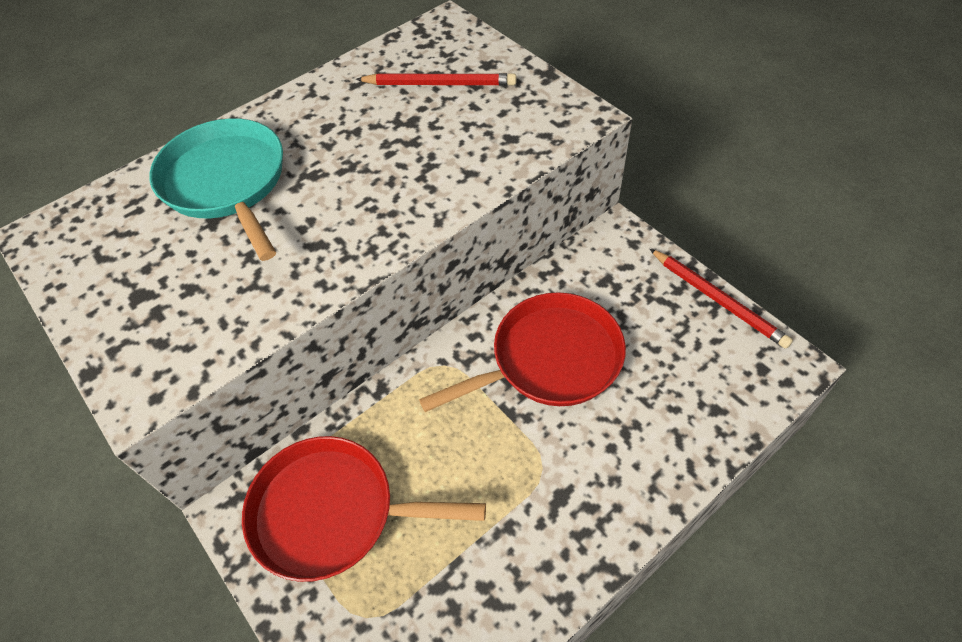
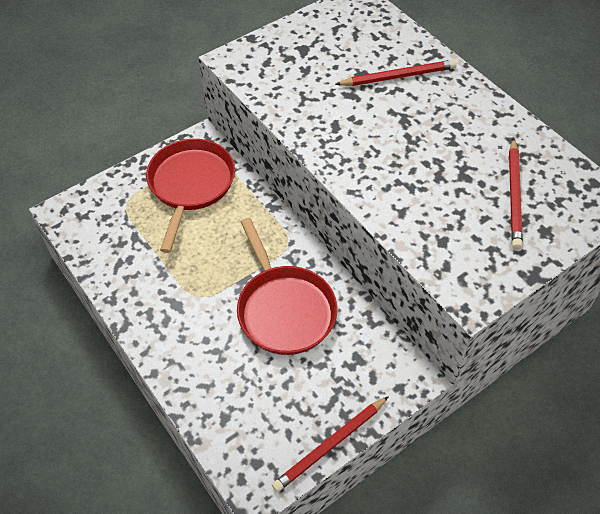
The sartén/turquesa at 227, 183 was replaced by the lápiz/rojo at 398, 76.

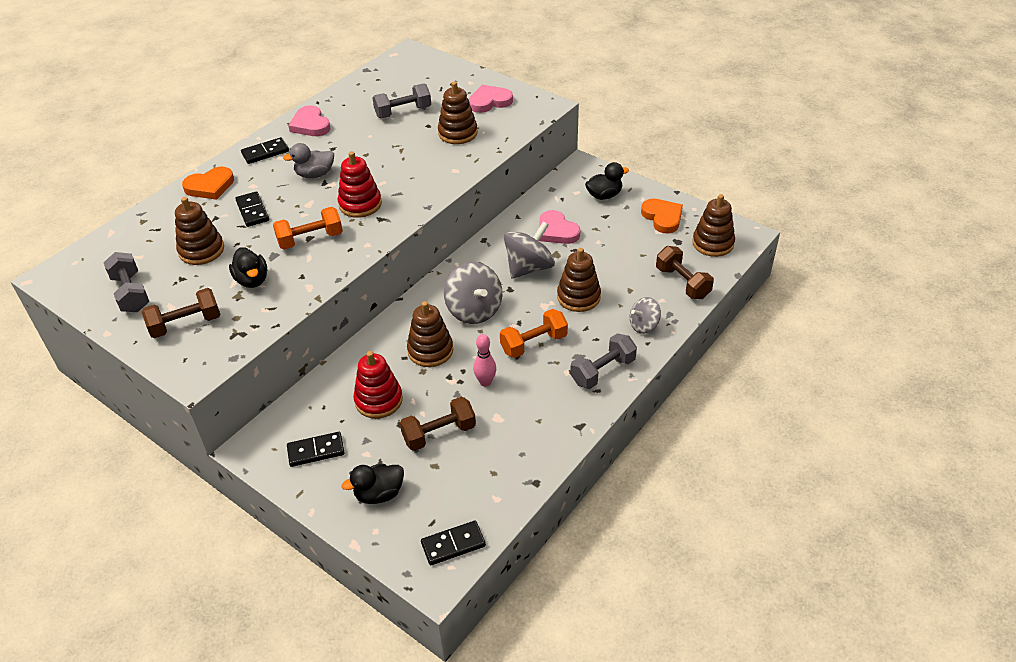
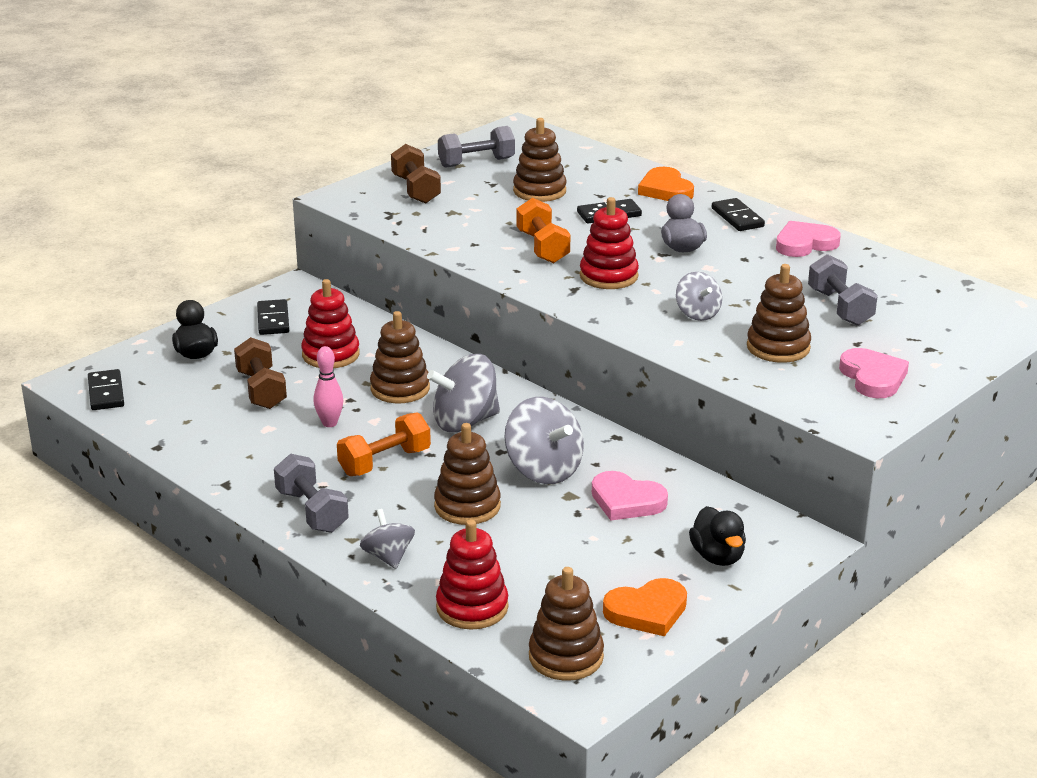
The pato/negro at 252, 280 disappeared. The mancuerna/naranja at 533, 344 turned 75 degrees clockwise. The corazón/rosa at 557, 231 turned 120 degrees counterclockwise. The mancuerna/marrón at 682, 283 was replaced by the juguete apilable/rojo at 472, 607. The peonza/gris at 697, 313 appeared.

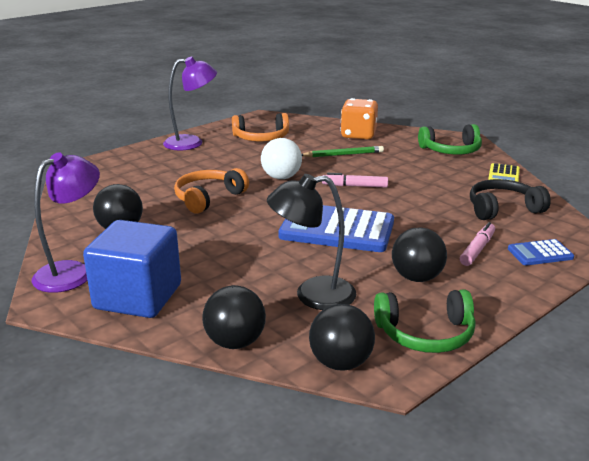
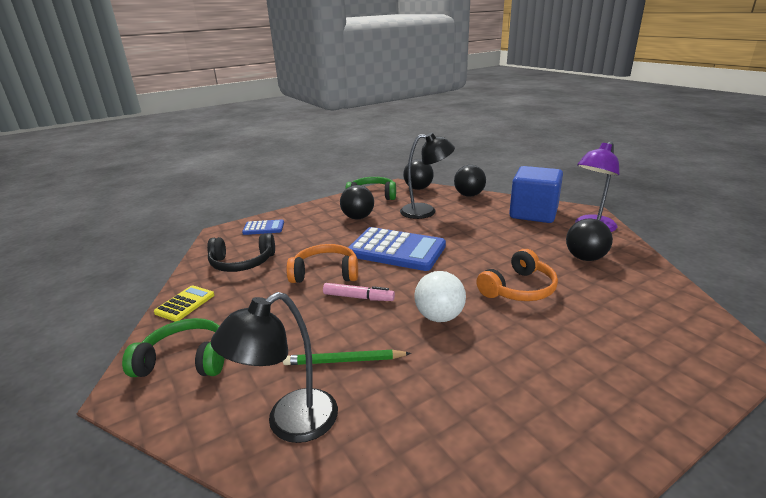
The lámpara/morado at 191, 142 disappeared. The auriculares/naranja moved from 261, 138 to 325, 273. The dado/naranja at 358, 135 was replaced by the lámpara/negro at 290, 423. The rotulador/rosa at 477, 249 disappeared.

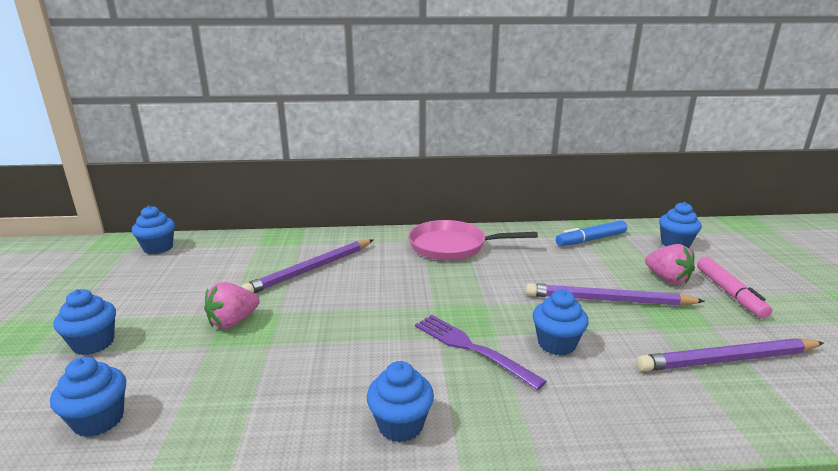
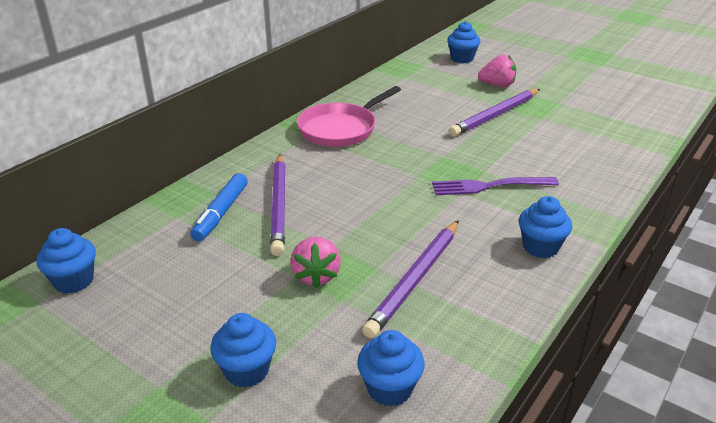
The magdalena/azul at 556, 344 disappeared. The rotulador/azul moved from 591, 240 to 221, 213. The lápiz/morado moved from 727, 360 to 415, 280. The rotulador/rosa at 729, 292 disappeared.

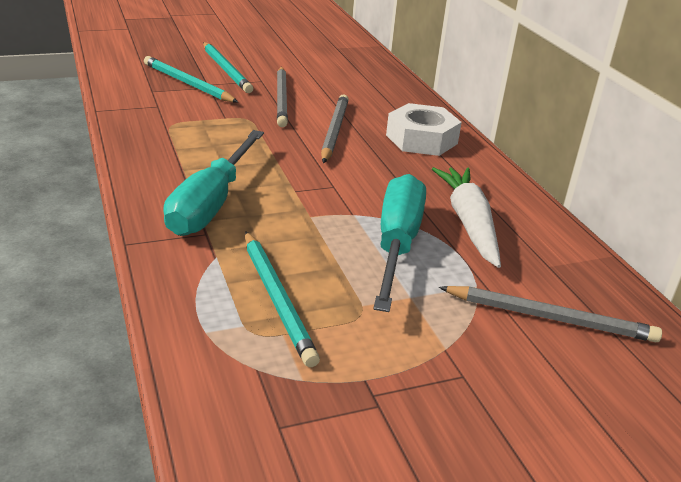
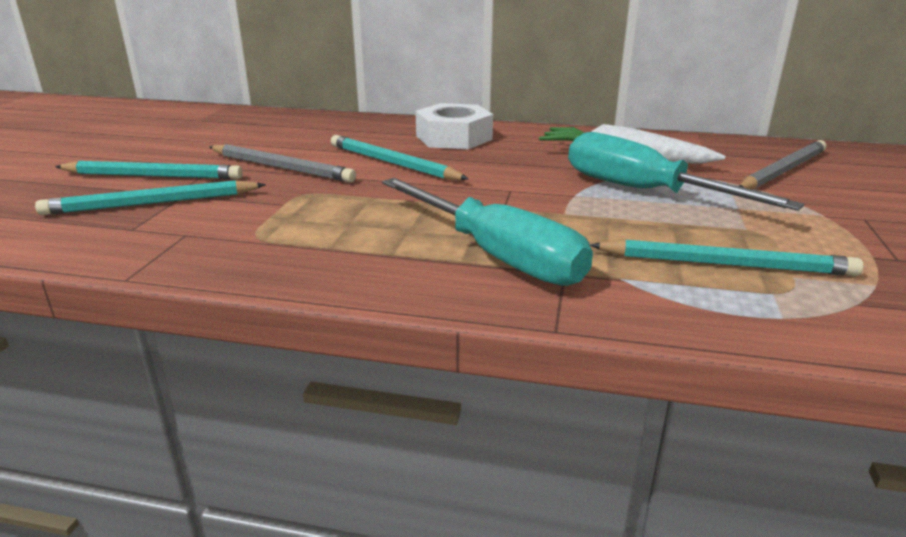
The lápiz/gris at 334, 131 became the lápiz/turquesa at 393, 163.

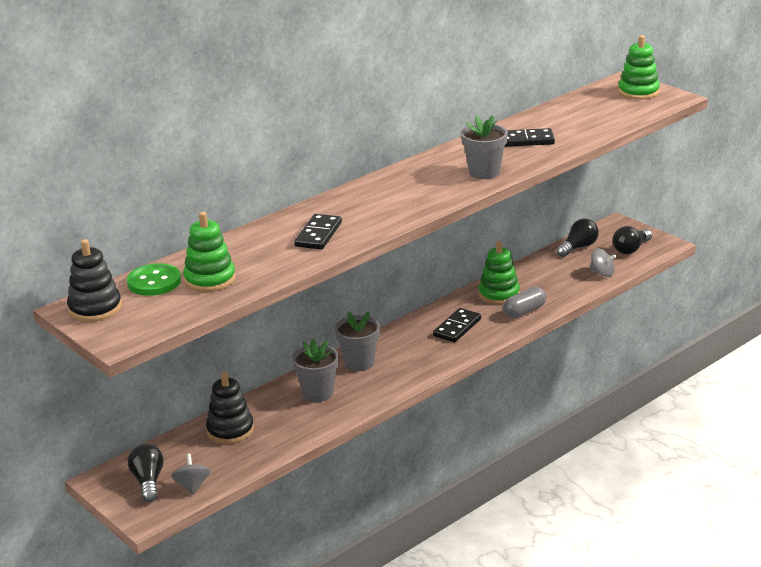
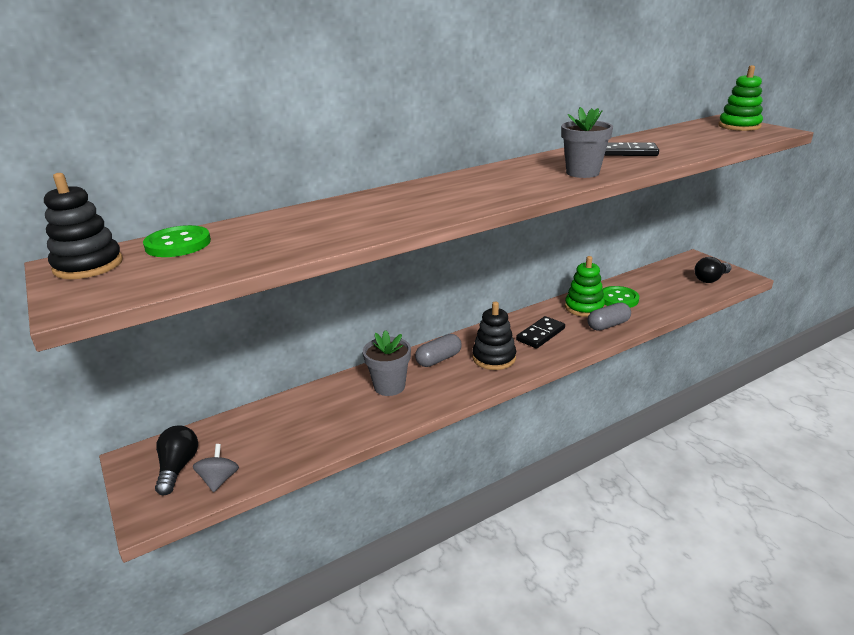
The juguete apilable/verde at 210, 279 disappeared. The juguete apilable/negro moved from 230, 430 to 494, 358. The ficha de dominó/negro at 318, 234 disappeared. The maceta/gris at 359, 363 was replaced by the cápsula/gris at 439, 359. The bombilla/negro at 578, 247 disappeared. The peonza/gris at 602, 273 disappeared. The botón/verde at 618, 299 appeared.

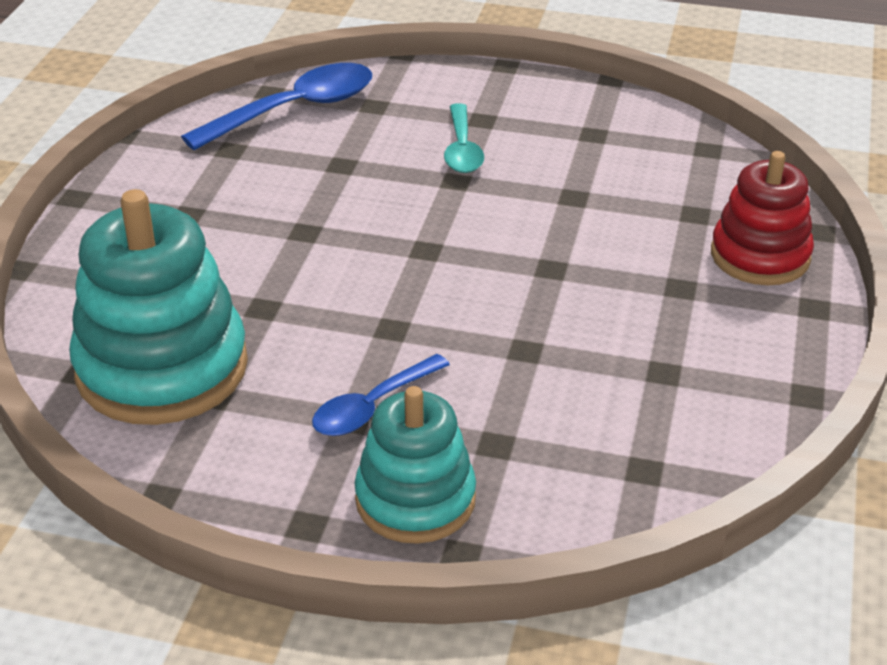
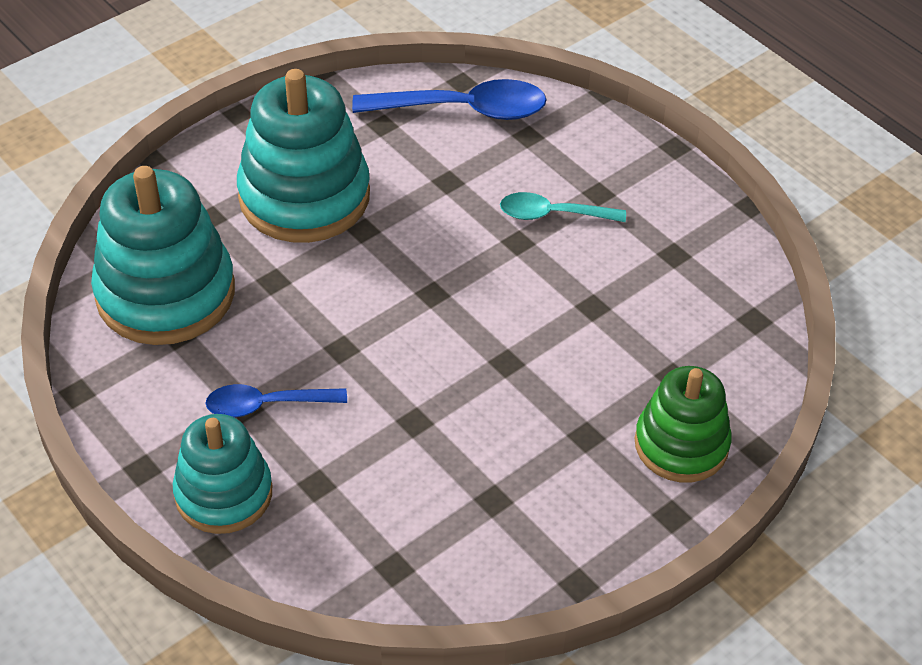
The cuchara/turquesa at 462, 149 turned 60 degrees clockwise. The juguete apilable/rojo at 760, 256 became the juguete apilable/verde at 681, 444. The juguete apilable/turquesa at 304, 196 appeared.

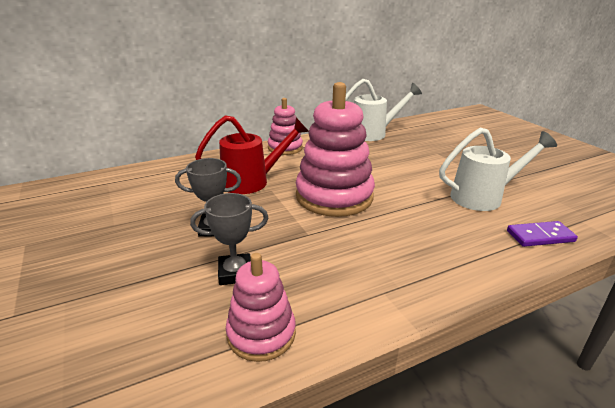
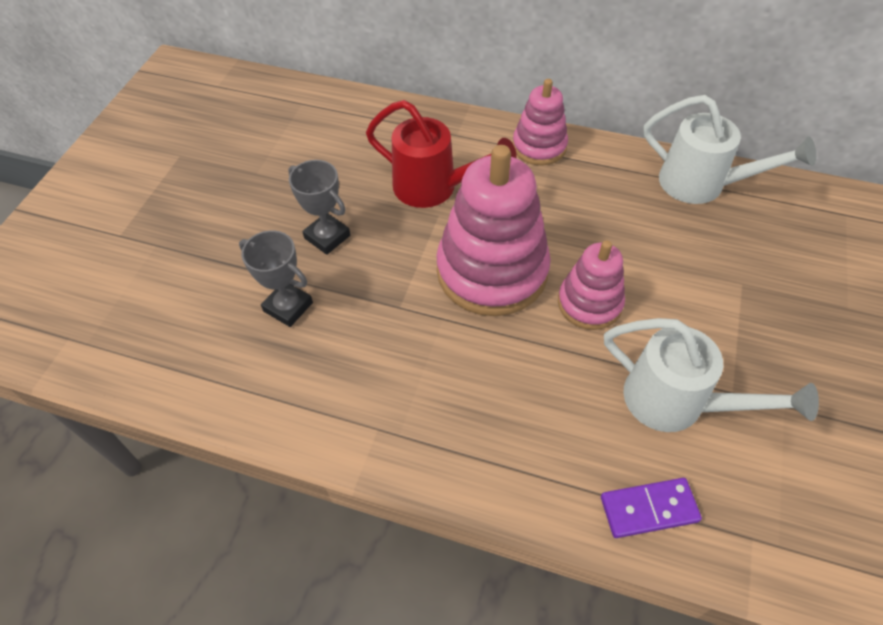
The juguete apilable/rosa moved from 261, 333 to 589, 303. The ficha de dominó/morado at 540, 236 turned 45 degrees counterclockwise.

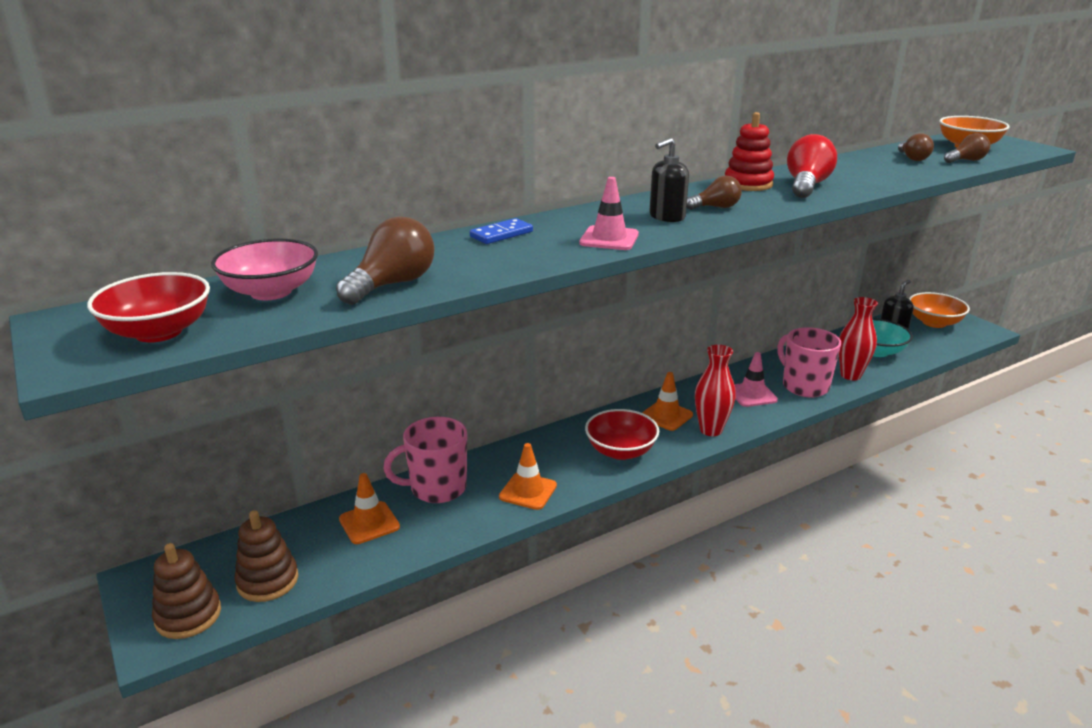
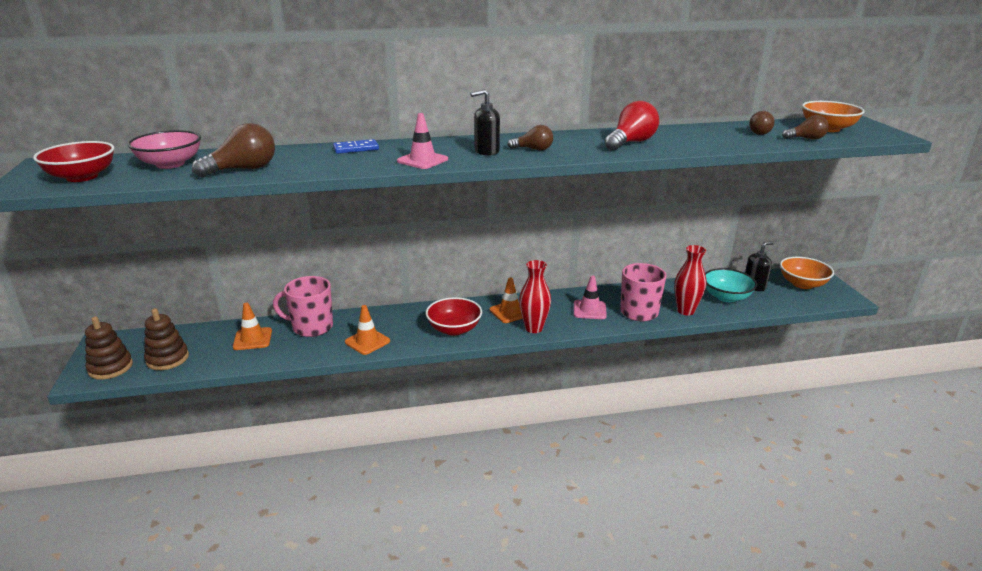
The juguete apilable/rojo at 748, 184 disappeared.

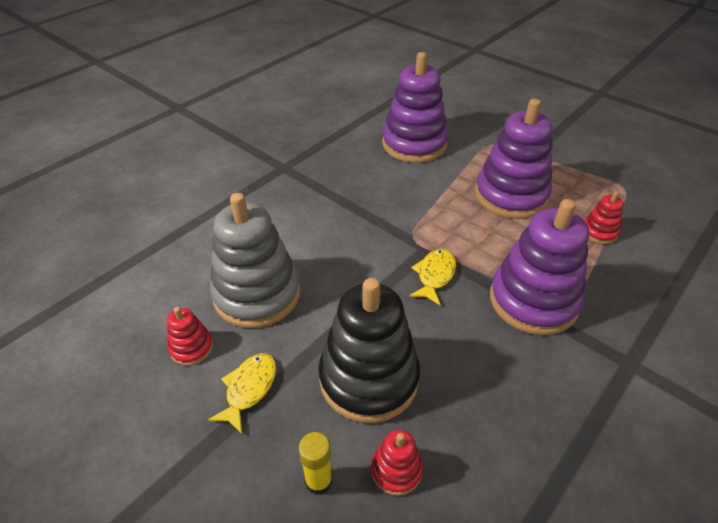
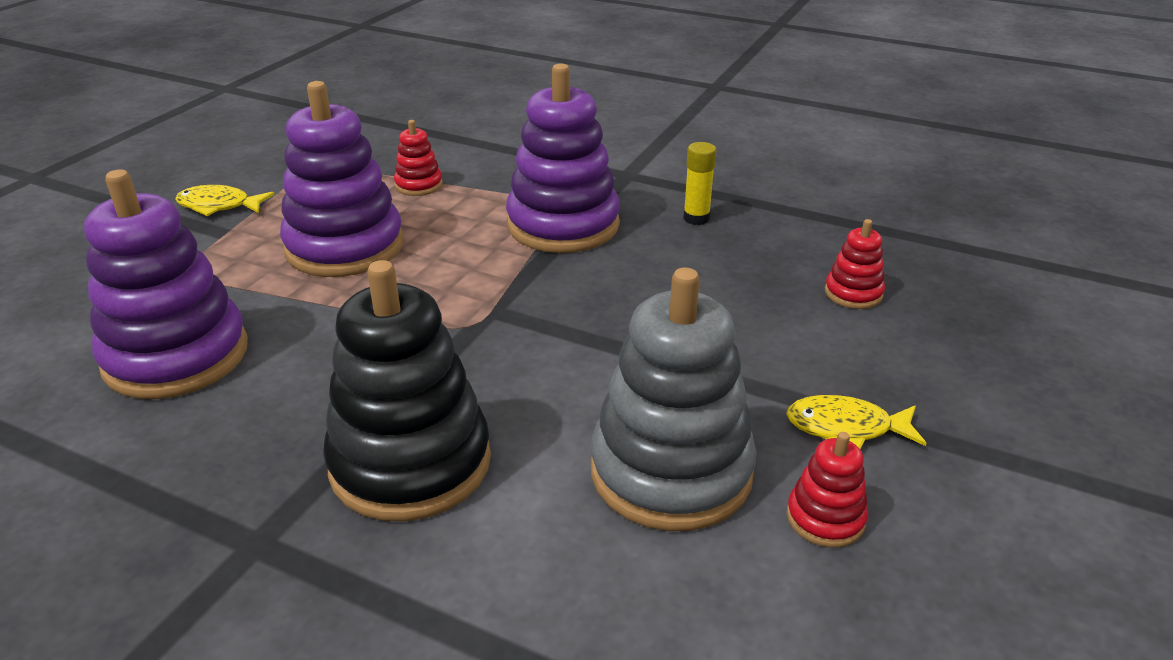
The barra de pegamento/amarillo moved from 318, 481 to 696, 218. The juguete apilable/negro moved from 369, 378 to 410, 463. The pez/amarillo moved from 435, 275 to 219, 206.

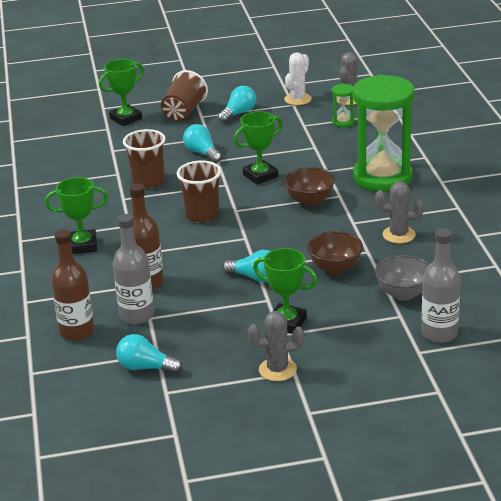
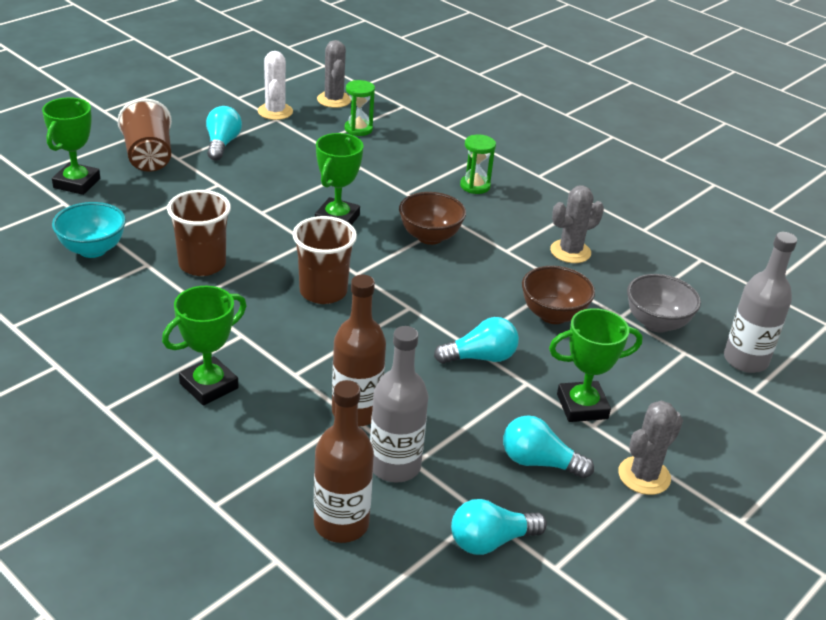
The bombilla/turquesa moved from 202, 153 to 539, 462. The reloj de arena/verde at 382, 177 changed to 0.41 times the size. The cuenco/turquesa at 92, 249 appeared.

